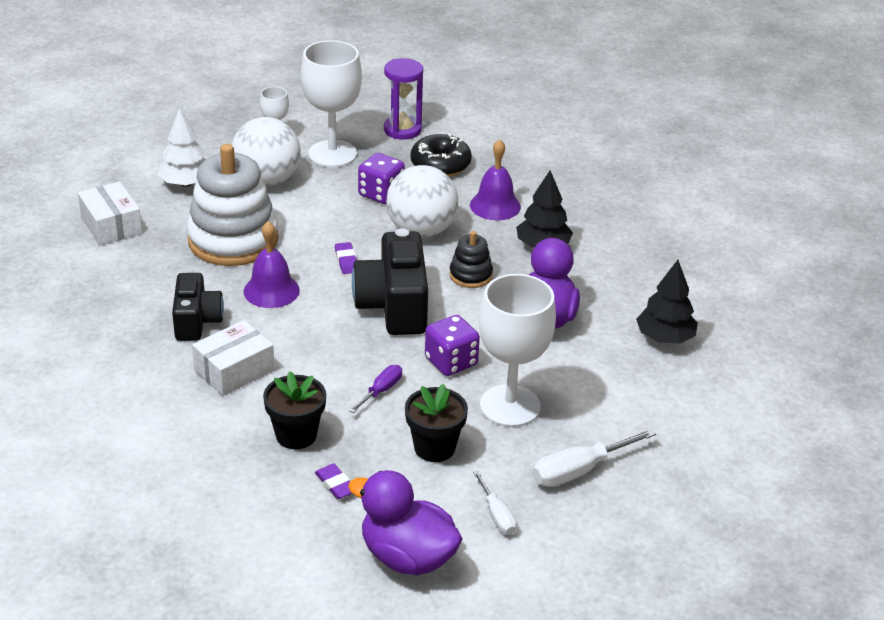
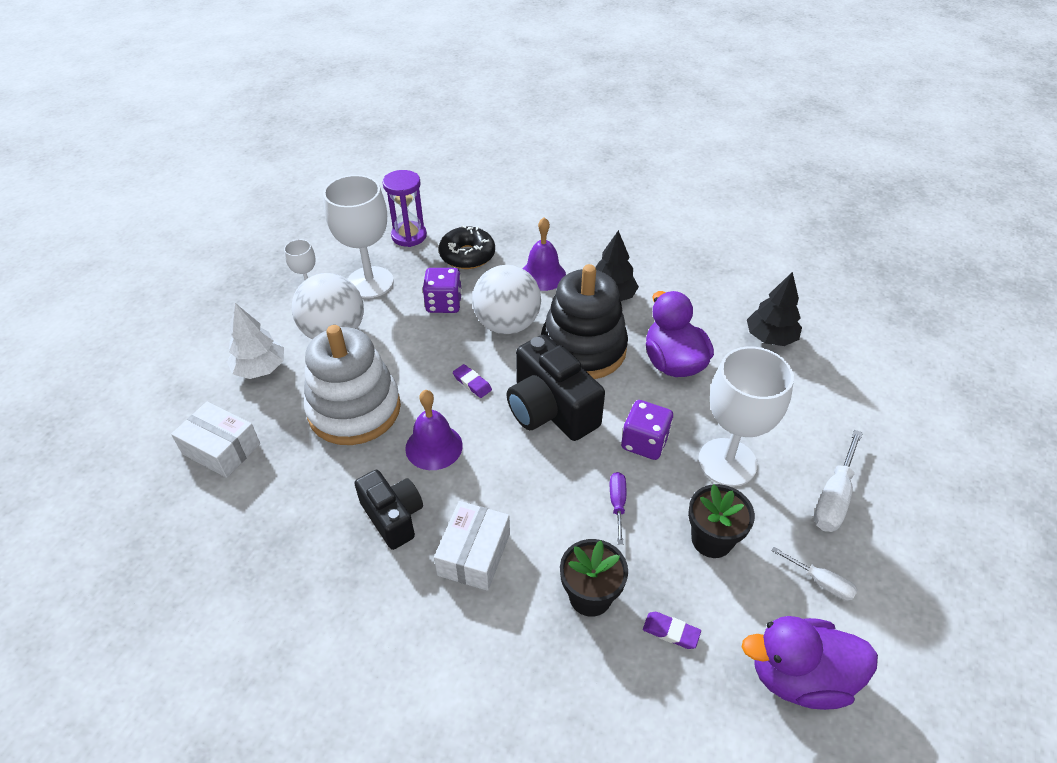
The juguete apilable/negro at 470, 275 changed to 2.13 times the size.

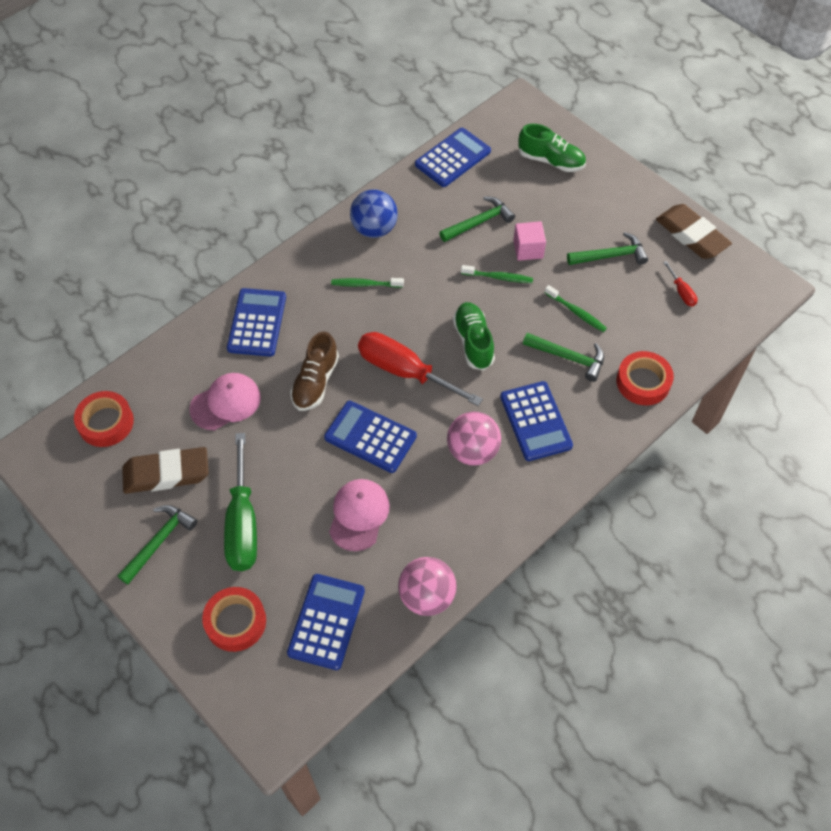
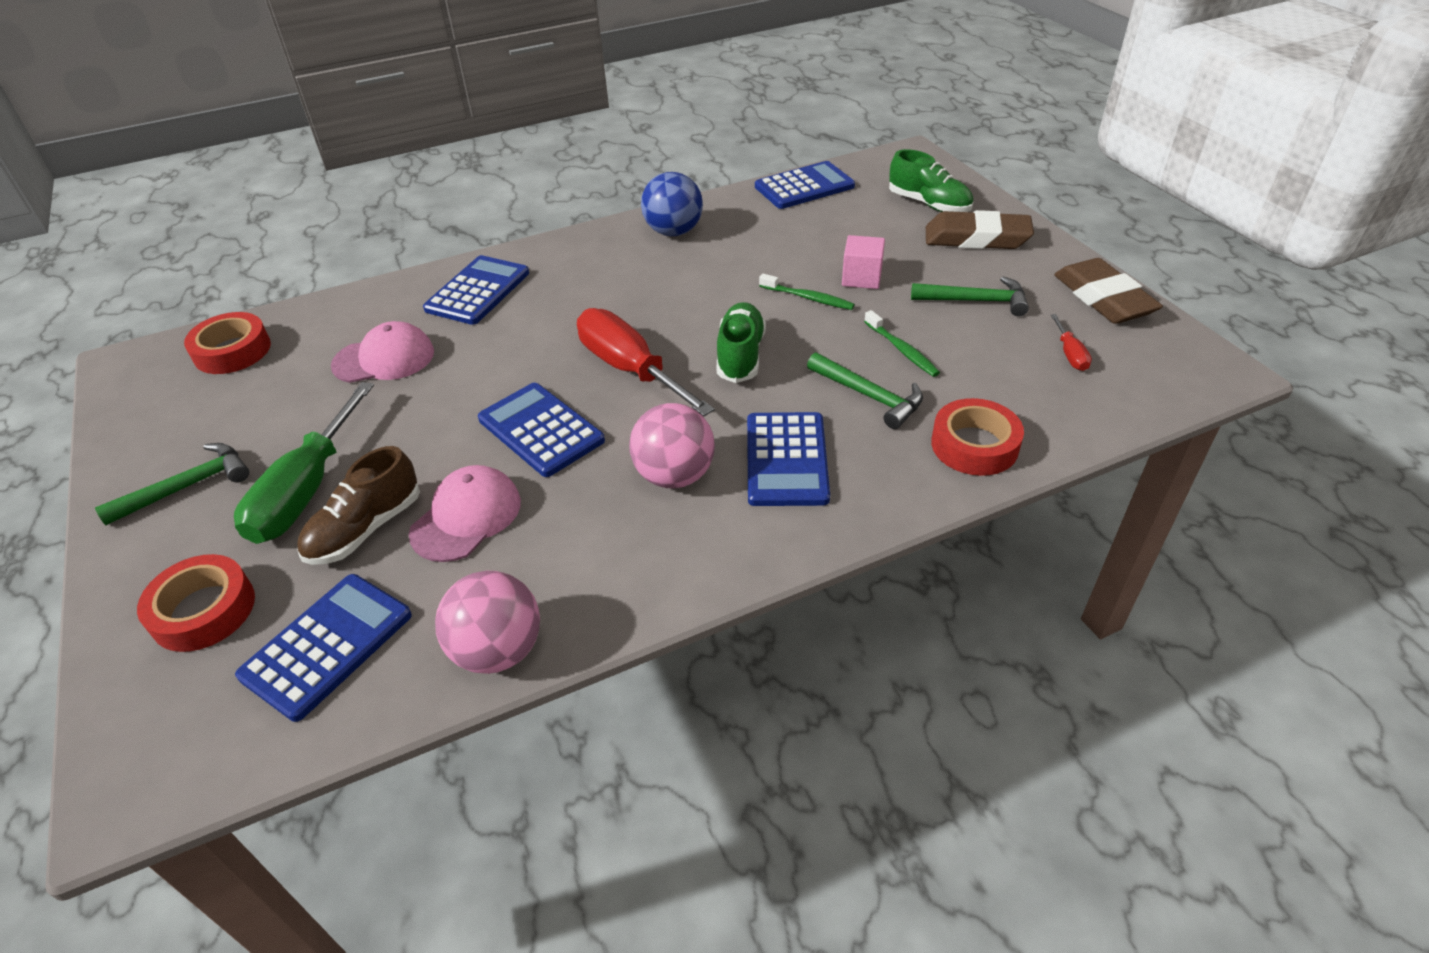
The goma de borrar/marrón moved from 166, 474 to 976, 238. The zapato/marrón moved from 315, 382 to 365, 529. The cepillo de dientes/verde at 365, 284 disappeared. The martillo/verde at 479, 222 disappeared.

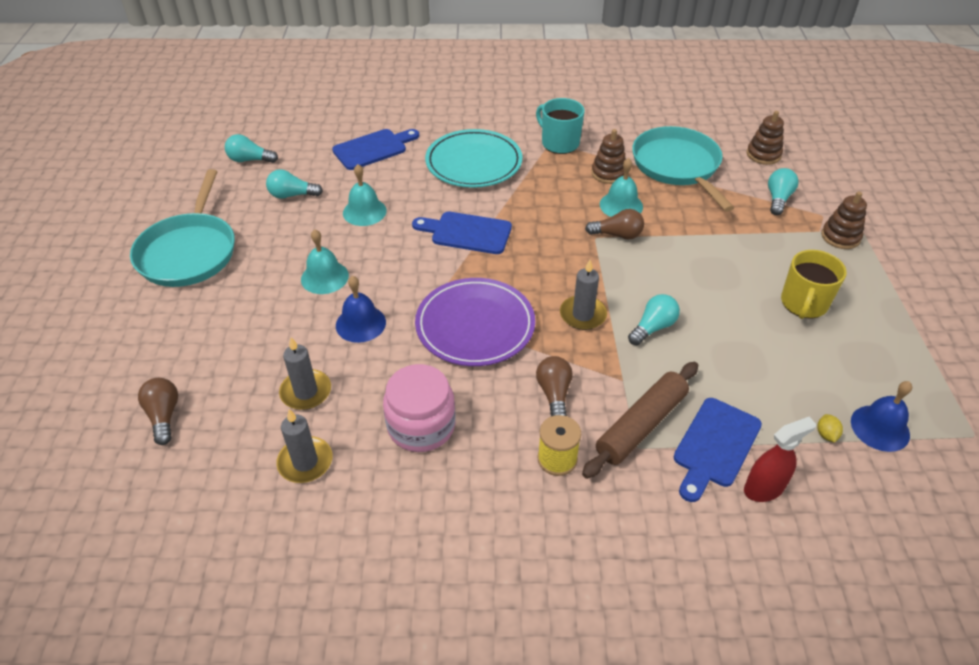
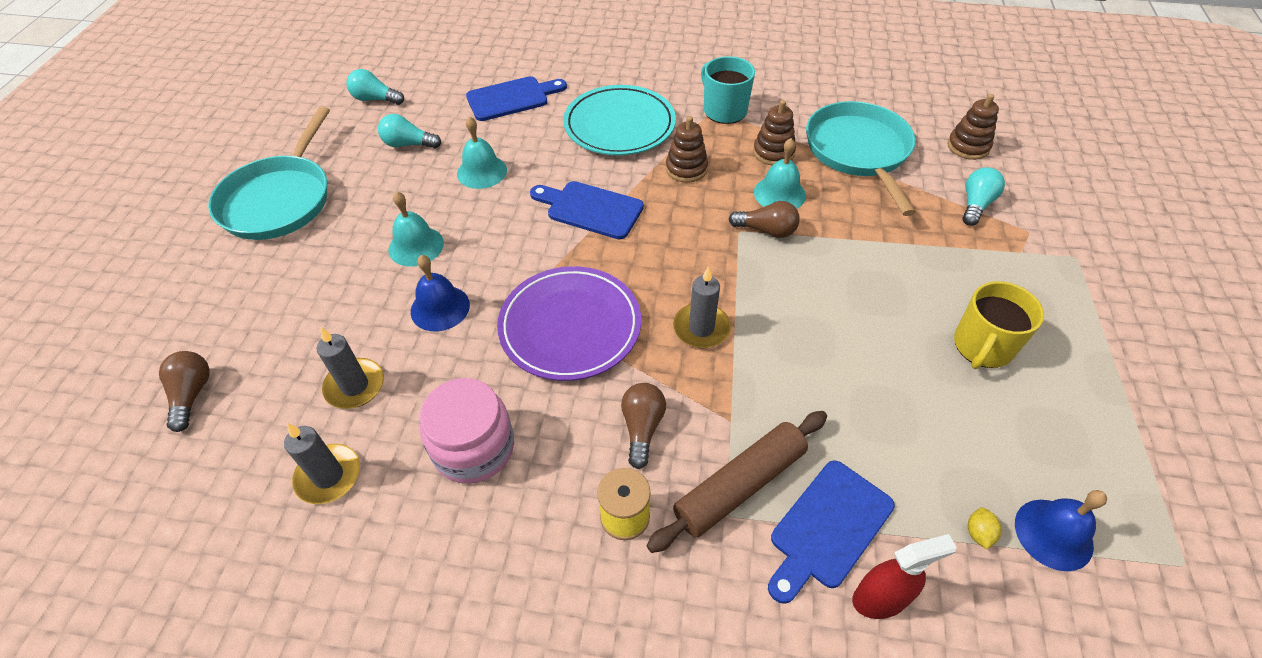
The bombilla/turquesa at 653, 327 disappeared. The juguete apilable/marrón moved from 840, 237 to 686, 169.

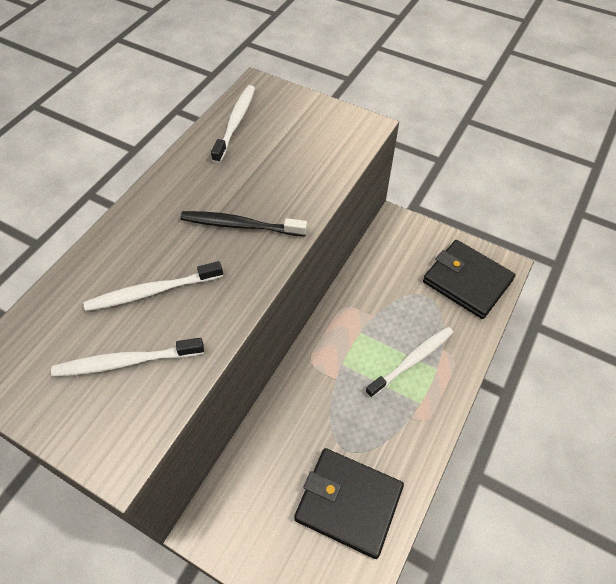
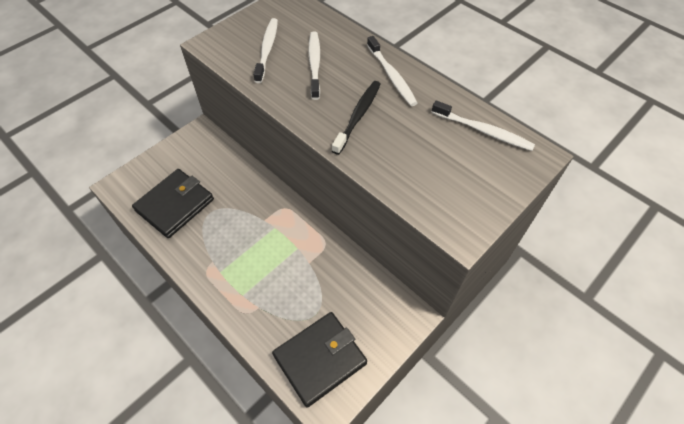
The cepillo de dientes/blanco moved from 411, 361 to 391, 75.

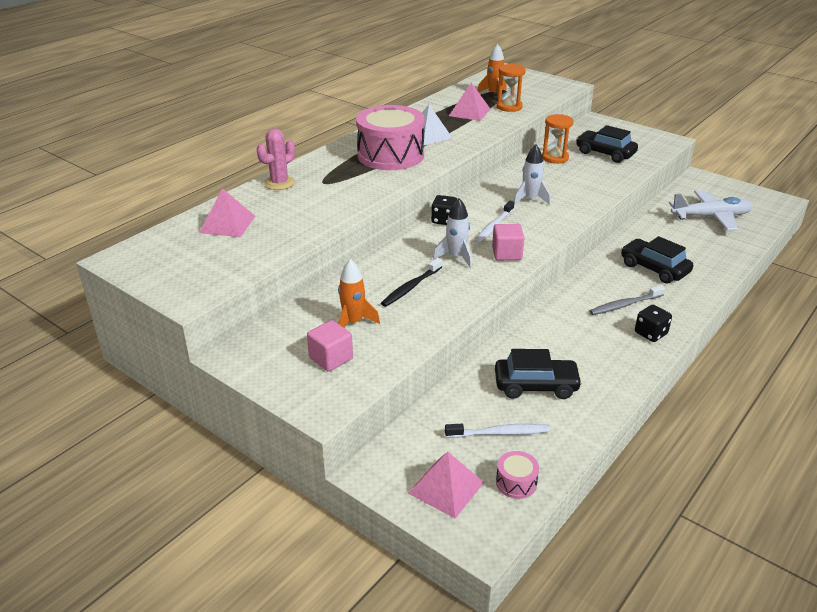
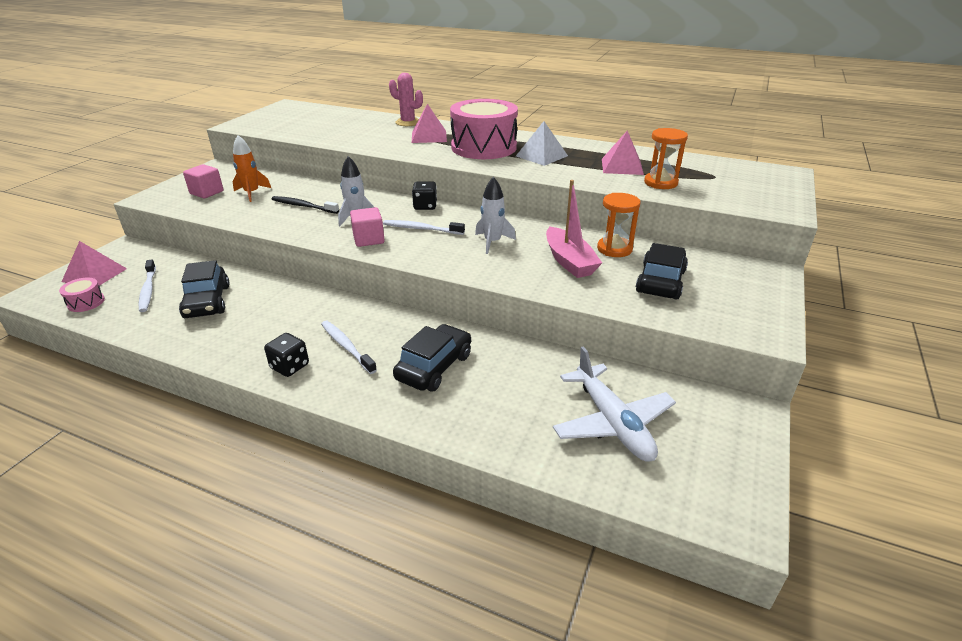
The pirámide/rosa moved from 227, 224 to 429, 136. The cohete/naranja at 494, 94 disappeared. The cepillo de dientes/gris at 625, 305 became the cepillo de dientes/blanco at 346, 346. The barco/rosa at 569, 261 appeared.

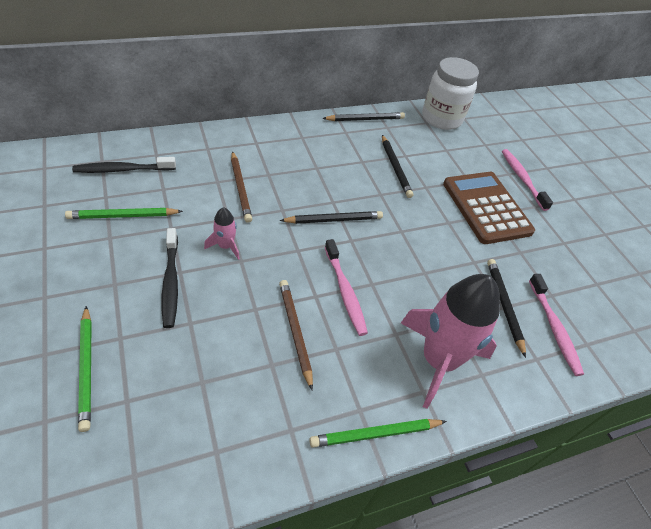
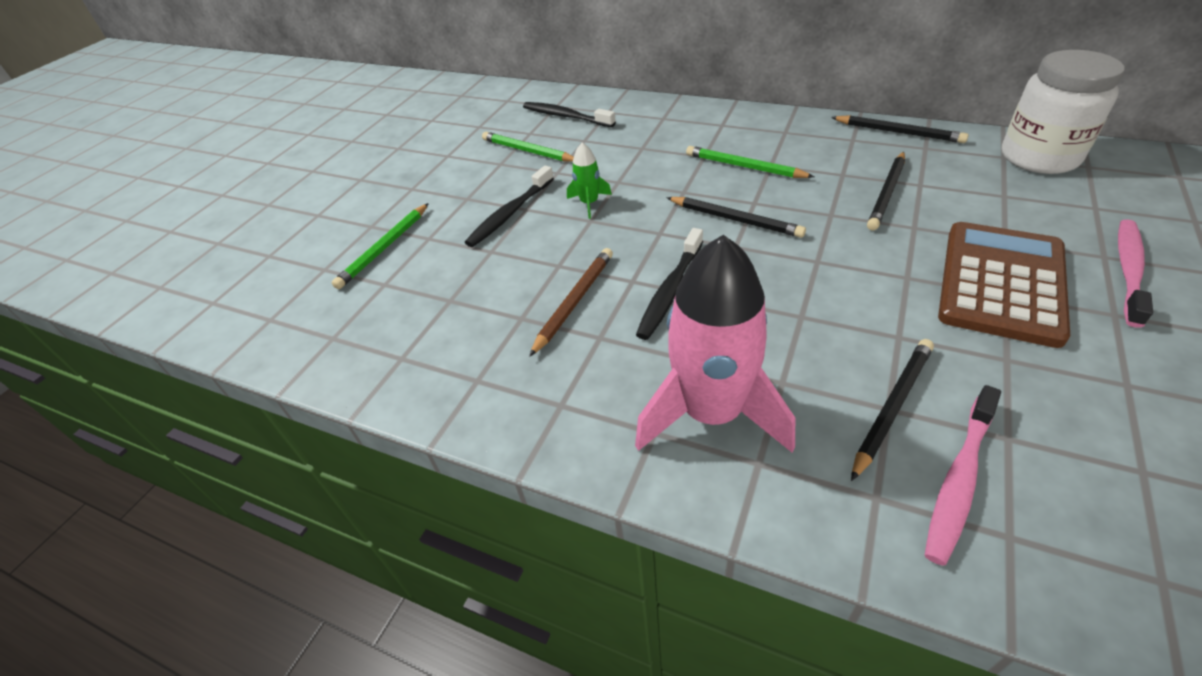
The cohete/rosa at 225, 246 became the cohete/verde at 589, 203. The lápiz/marrón at 240, 188 disappeared. The lápiz/verde moved from 375, 434 to 744, 166. The cepillo de dientes/rosa at 345, 291 became the cepillo de dientes/negro at 670, 290.

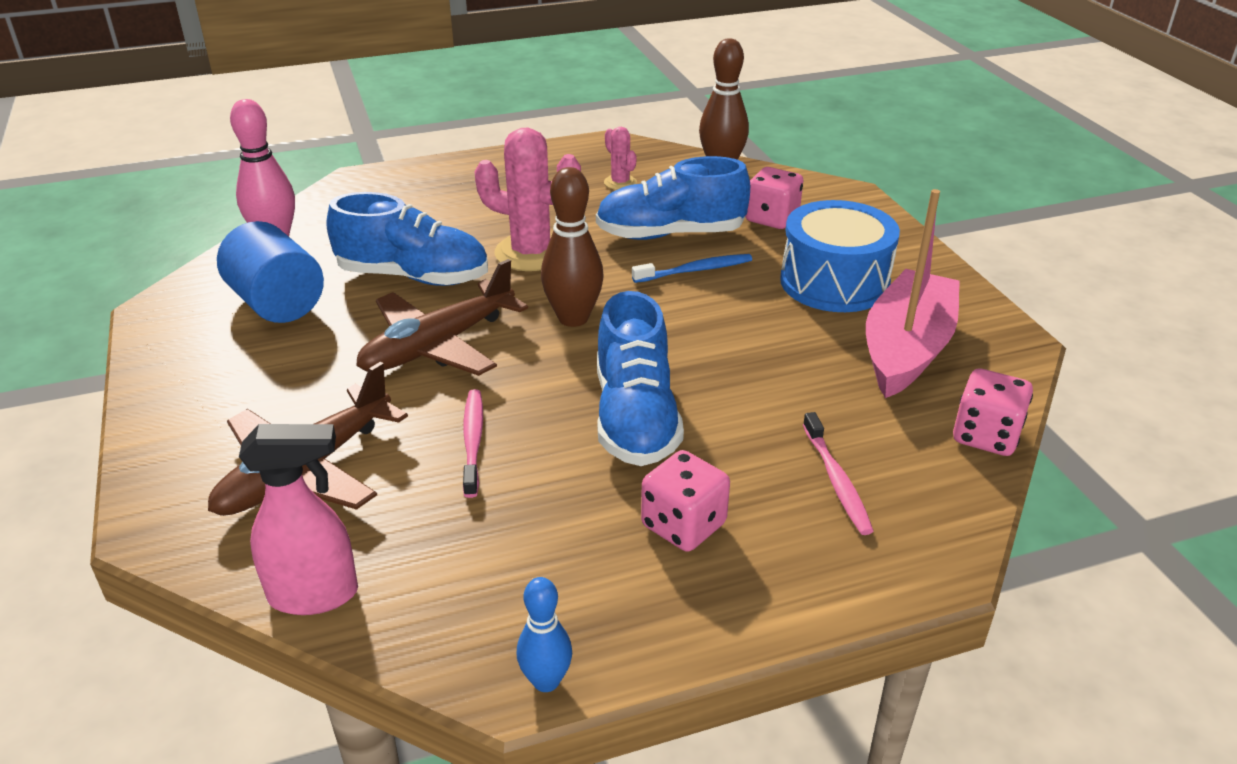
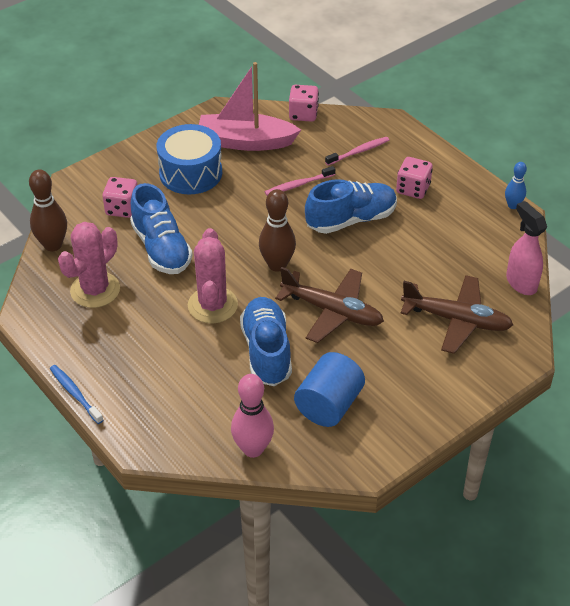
The cepillo de dientes/rosa moved from 473, 441 to 298, 185. The cactus/rosa at 620, 183 changed to 2.00 times the size. The cepillo de dientes/azul moved from 695, 270 to 75, 394.

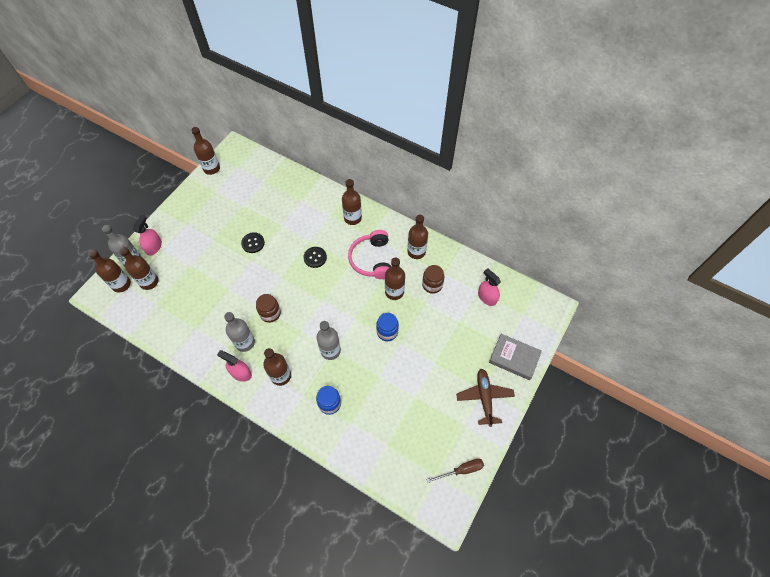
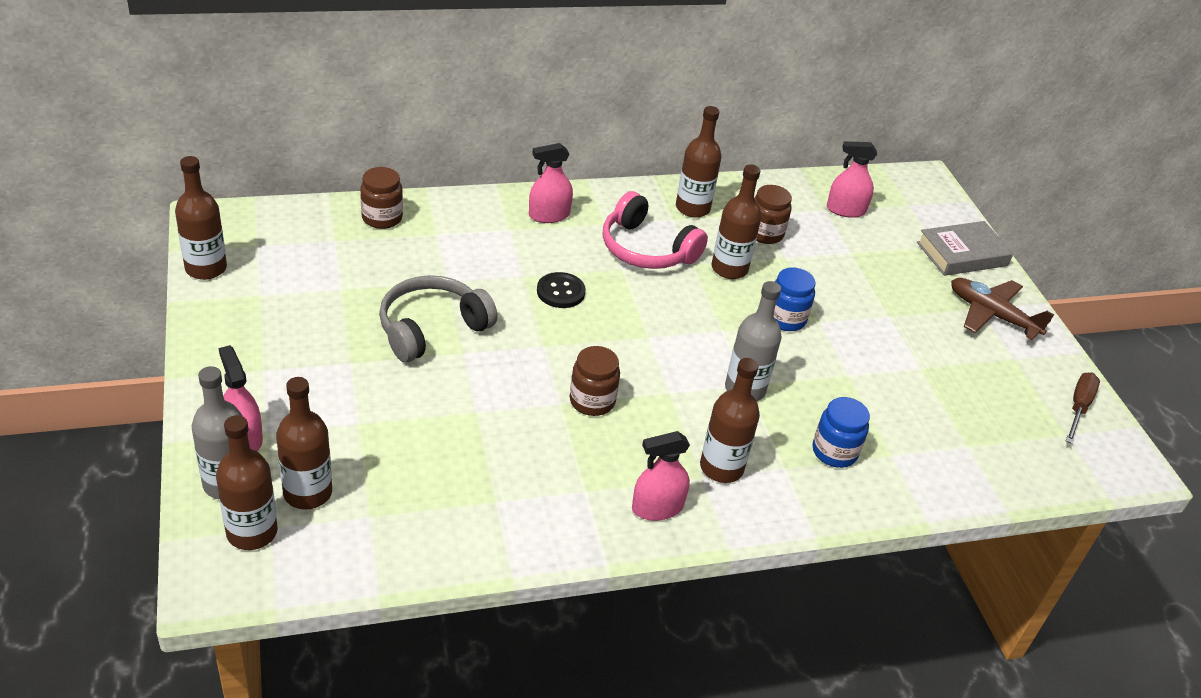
The botella/gris at 245, 342 disappeared. The botón/negro at 253, 243 was replaced by the auriculares/gris at 432, 329. The botella/marrón at 352, 218 was replaced by the pulverizador/rosa at 549, 215. The tarro/marrón at 382, 218 appeared.

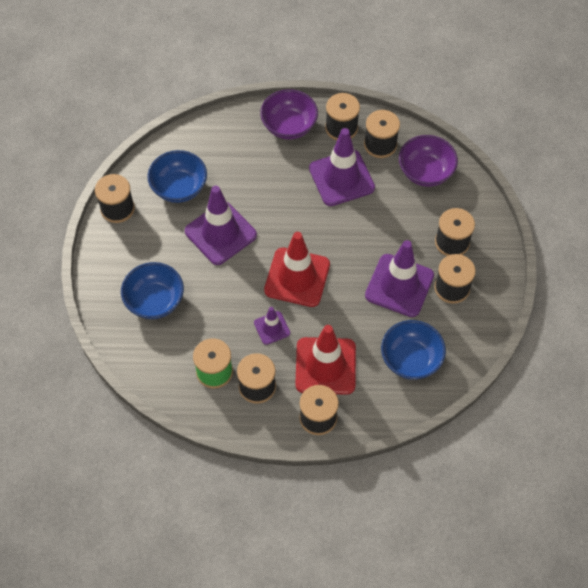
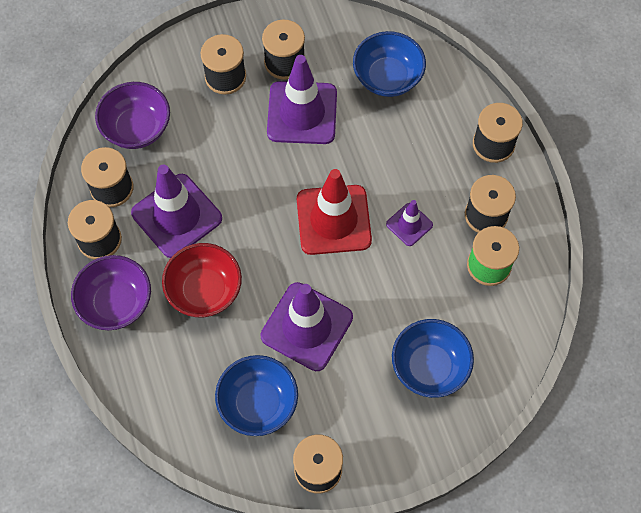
The cono de tráfico/rojo at 325, 366 disappeared. The cuenco/rojo at 204, 290 appeared.

